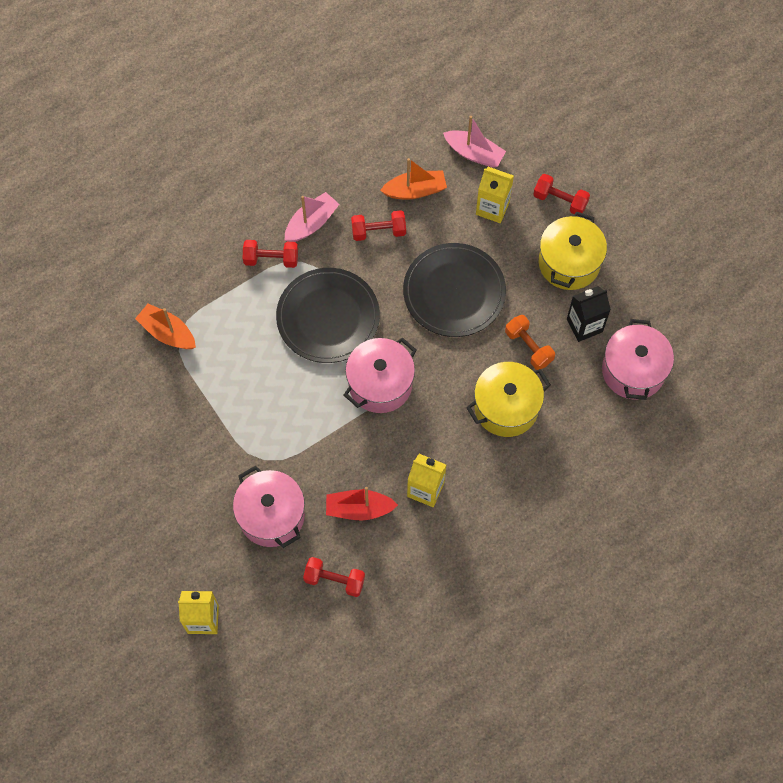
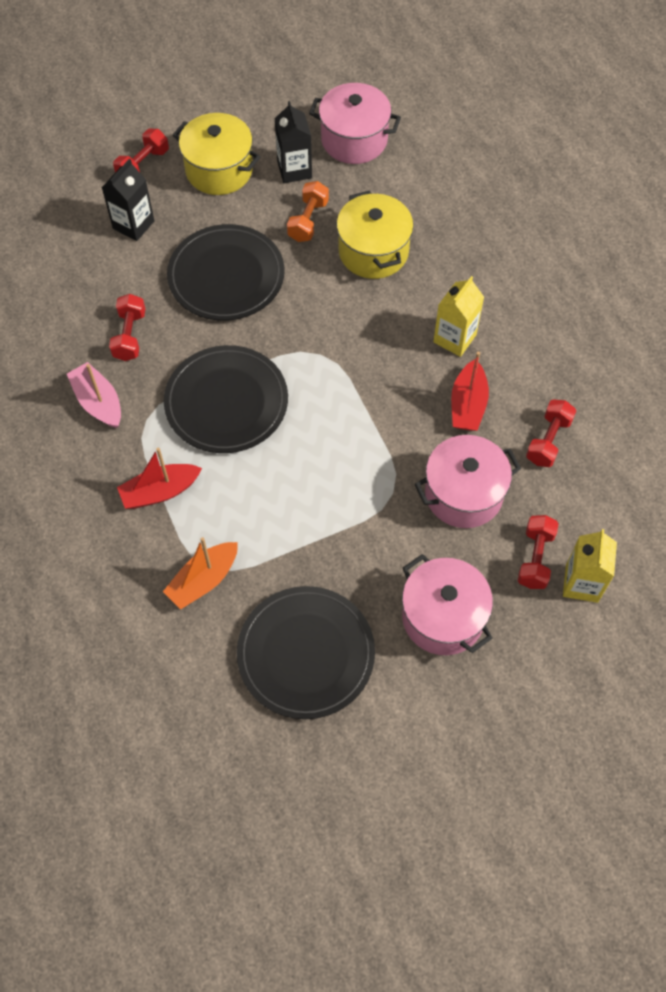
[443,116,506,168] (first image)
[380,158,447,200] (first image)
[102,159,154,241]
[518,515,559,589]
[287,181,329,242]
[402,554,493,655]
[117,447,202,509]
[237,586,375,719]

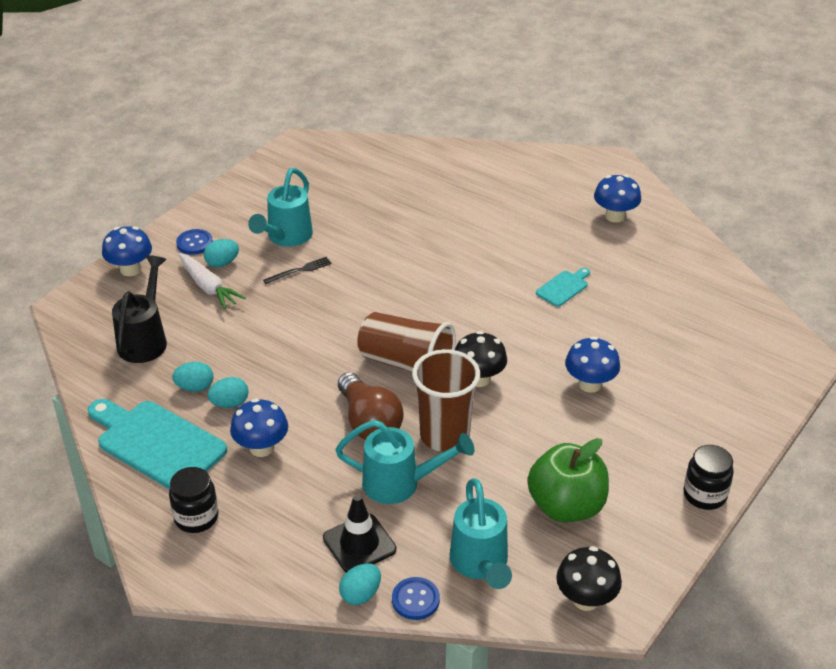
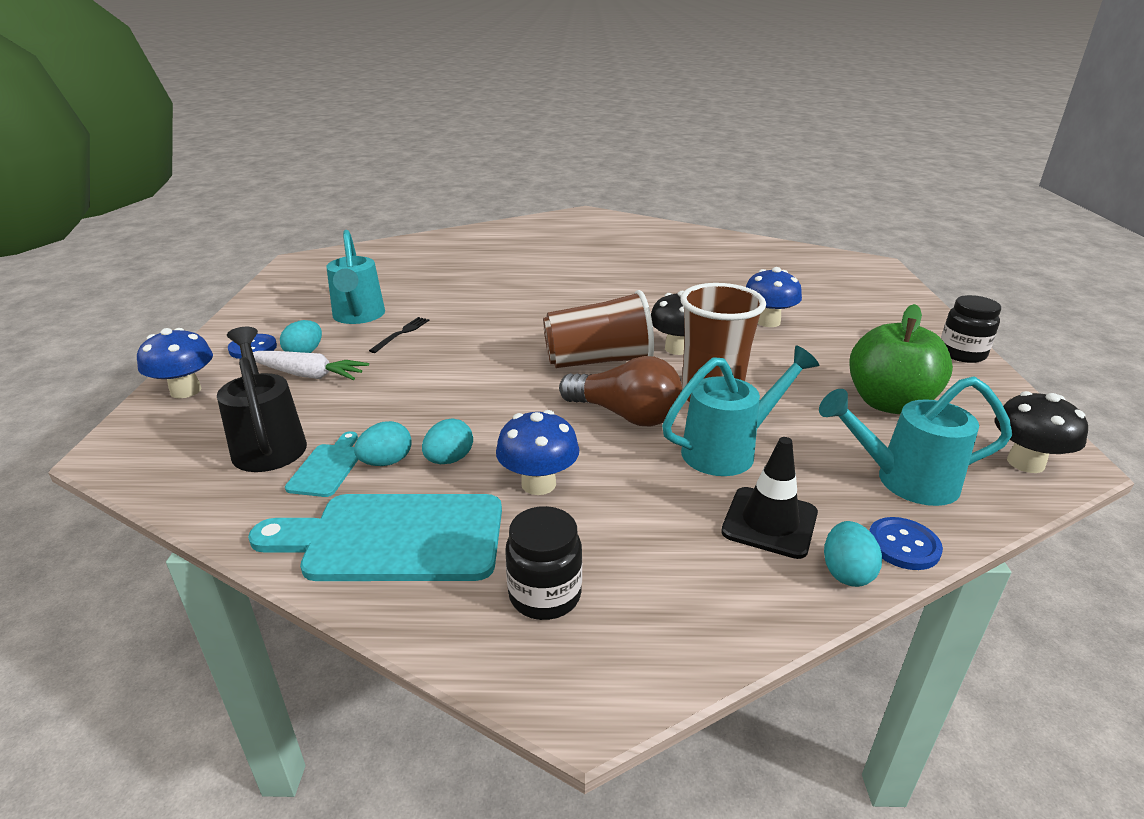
[594,174,641,223] (first image)
[285,431,359,497]
[819,376,1012,506]

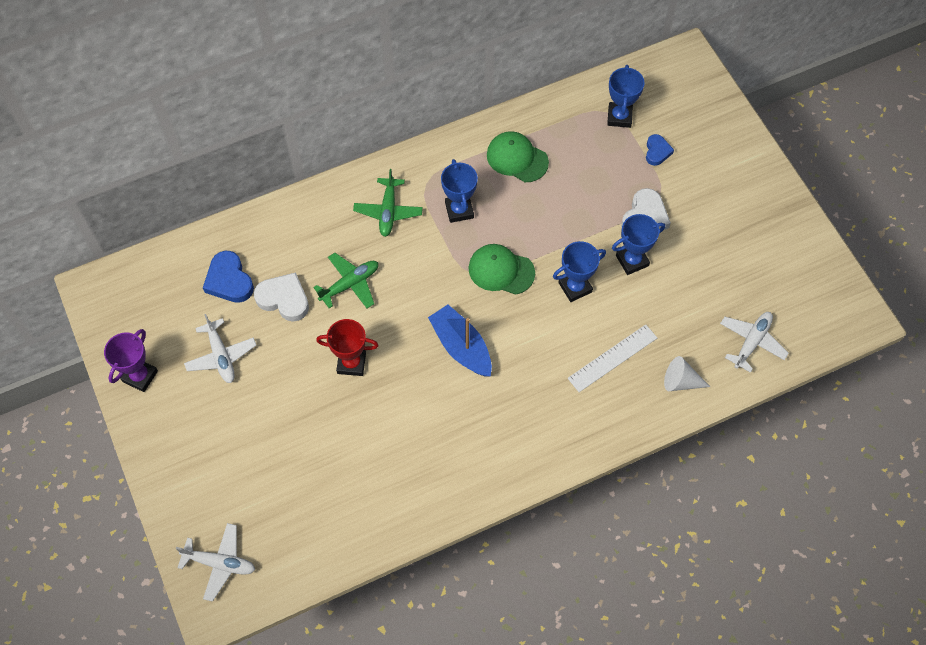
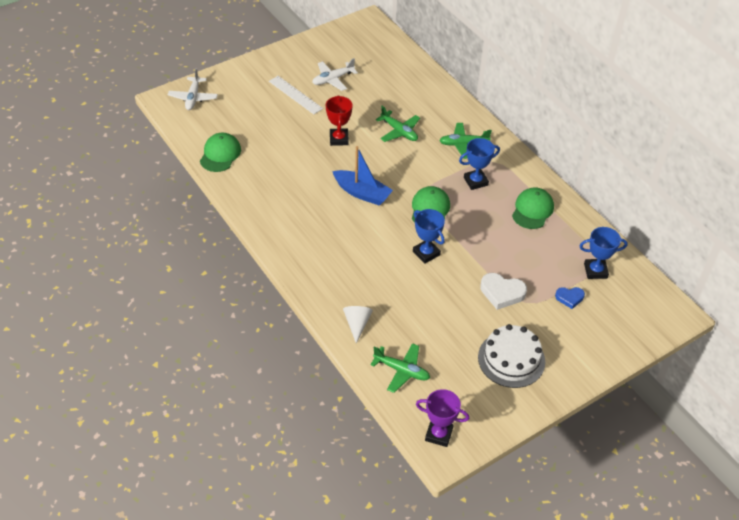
[612,214,665,275] (first image)
[203,251,254,303] (first image)
[254,272,309,322] (first image)
[332,146,393,206]
[370,343,430,393]
[269,76,323,114]
[416,389,469,447]
[200,133,241,172]
[478,324,545,388]

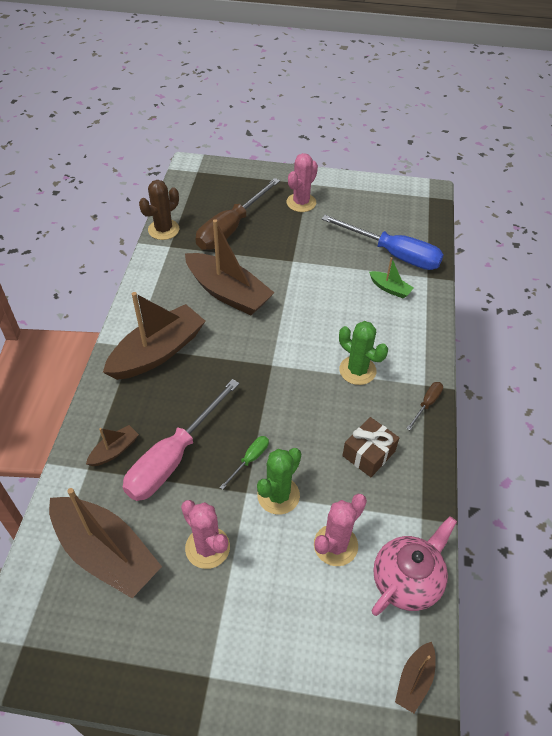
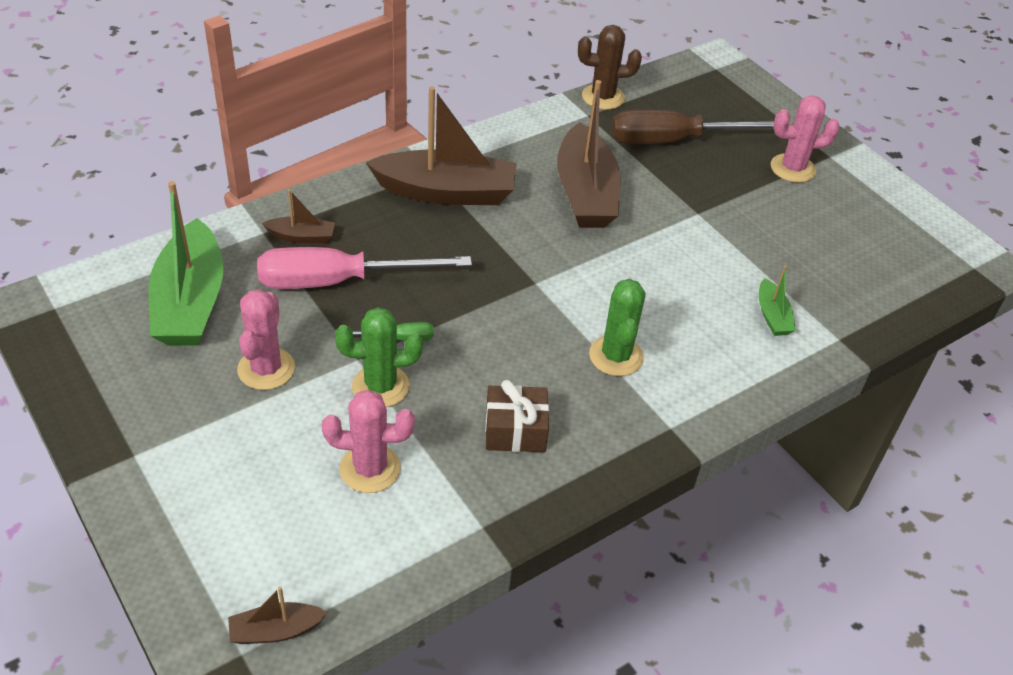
[321,215,444,270] (first image)
[406,382,443,430] (first image)
[149,181,223,346]
[372,516,457,616] (first image)

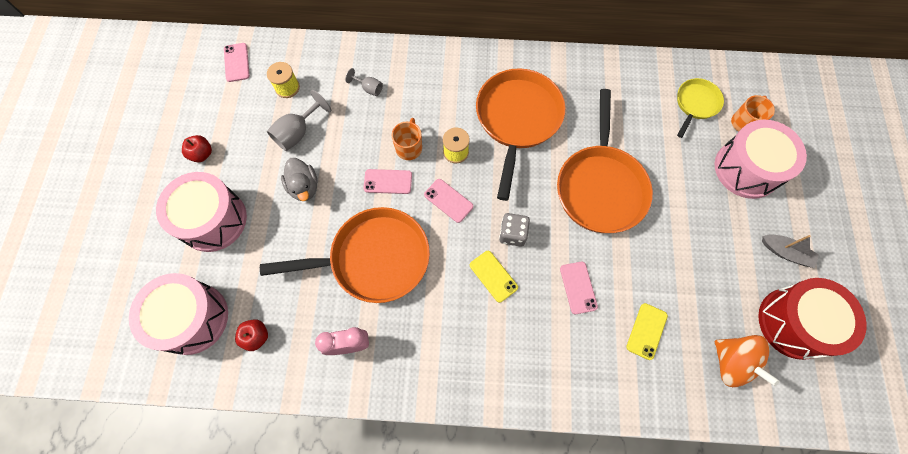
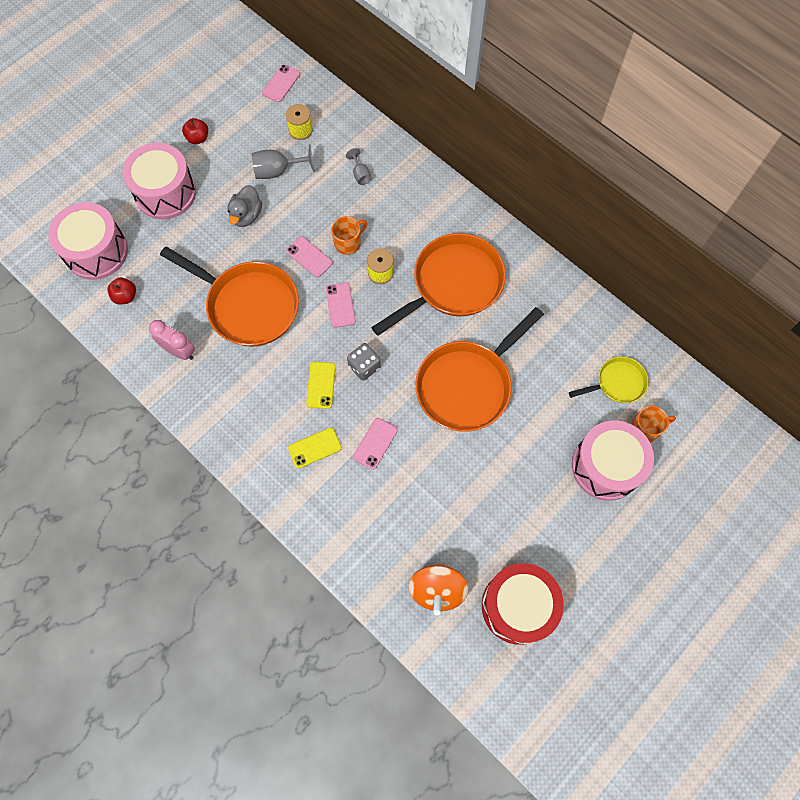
[762,235,819,268] (first image)
[288,428,342,468]

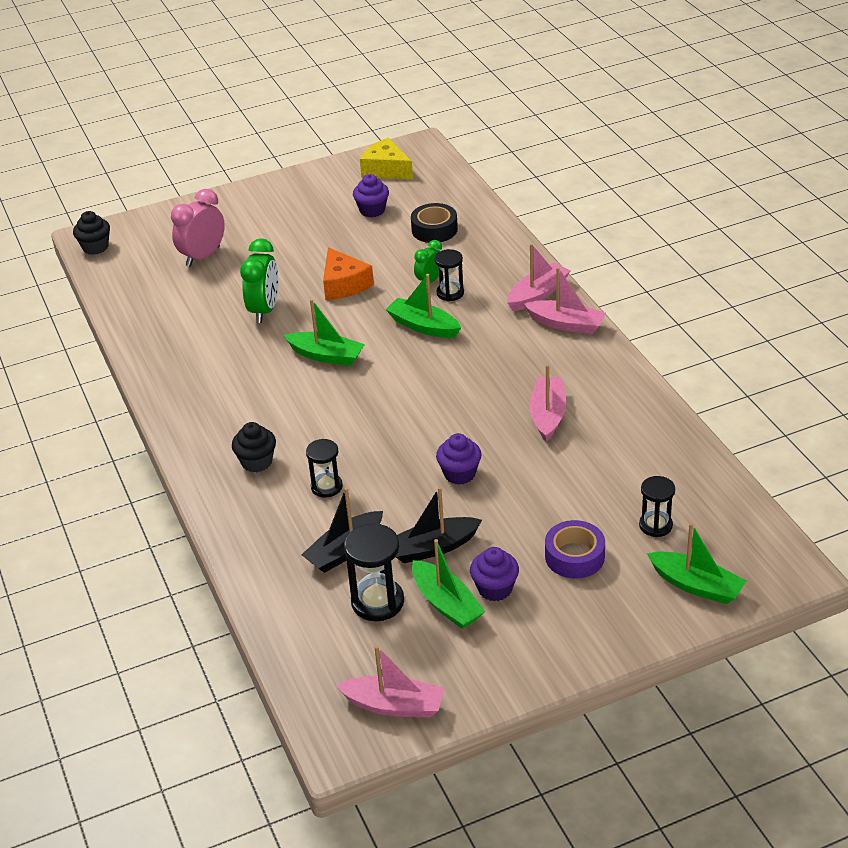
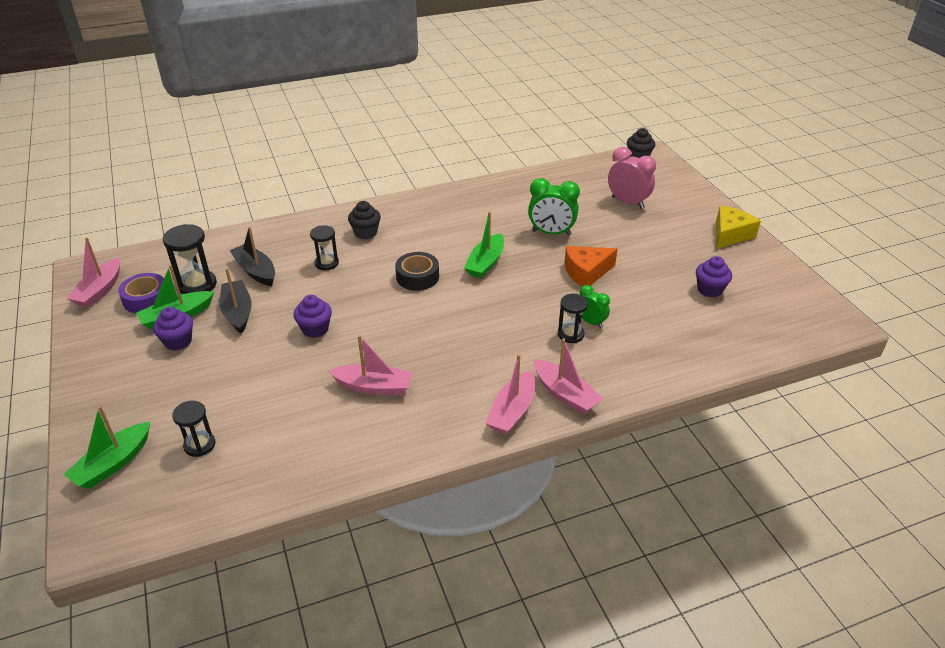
[716,206,761,249]
[395,252,439,291]
[385,274,461,338] (first image)
[118,273,164,313]

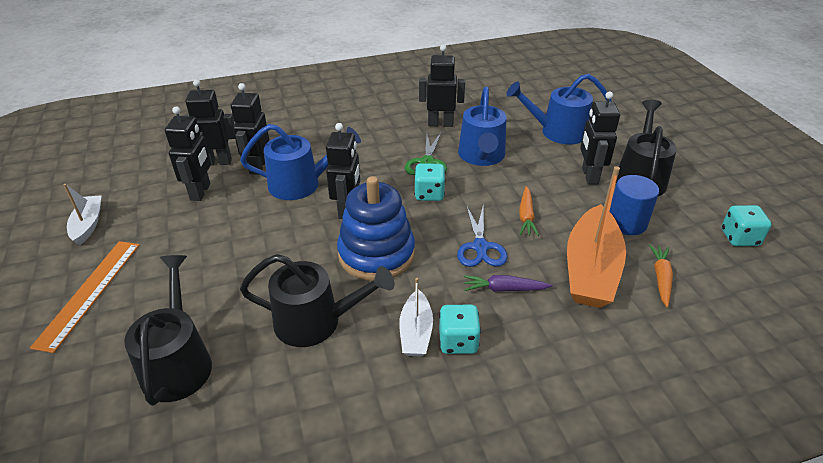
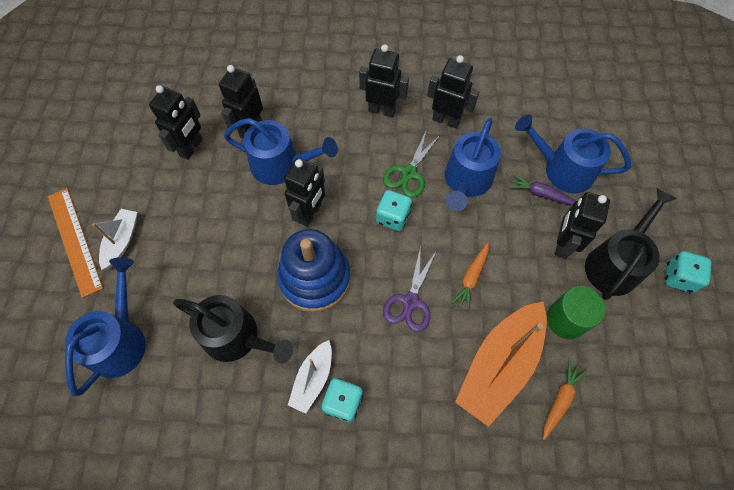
[359,44,409,118]
[547,286,605,339]
[92,209,137,270]
[383,246,437,332]
[665,251,711,293]
[48,188,103,298]
[65,257,146,396]
[509,174,576,206]

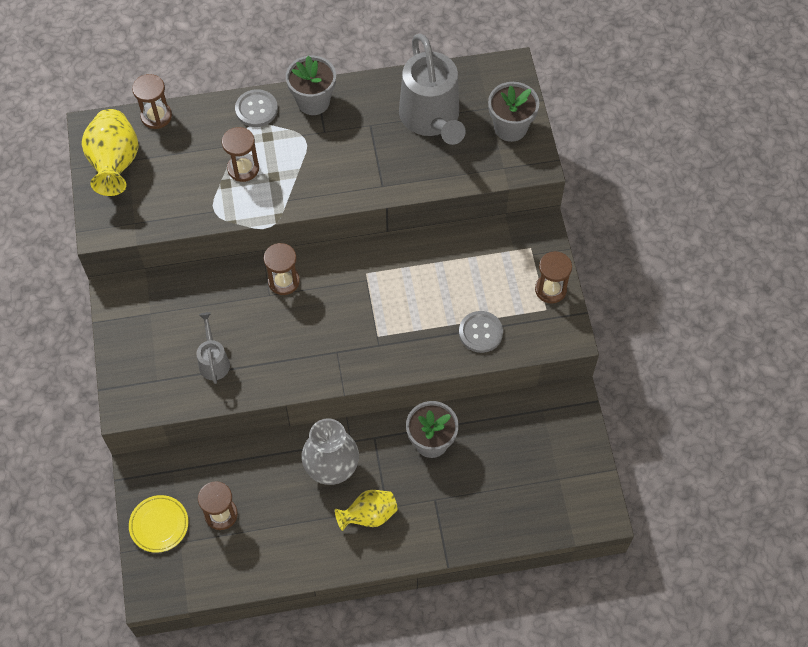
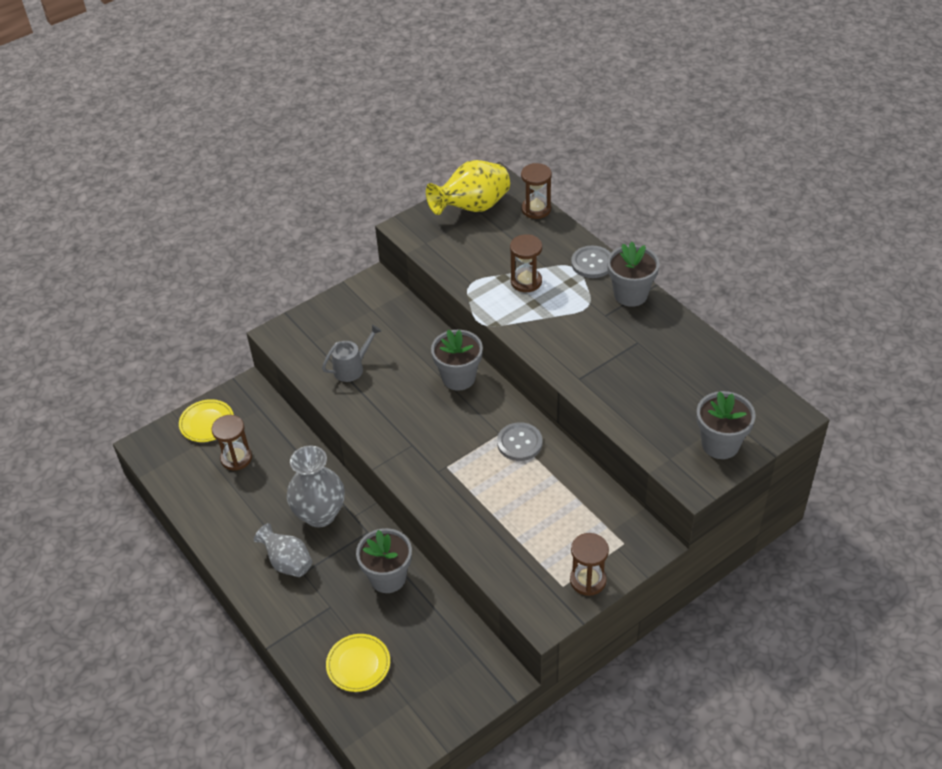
[399,34,466,145] (first image)
[431,330,483,391]
[497,422,542,461]
[254,523,312,577]
[326,634,390,692]

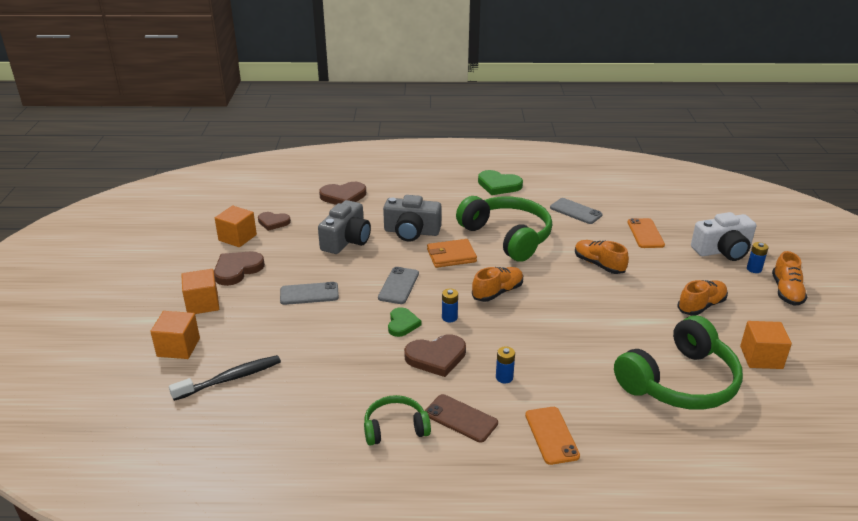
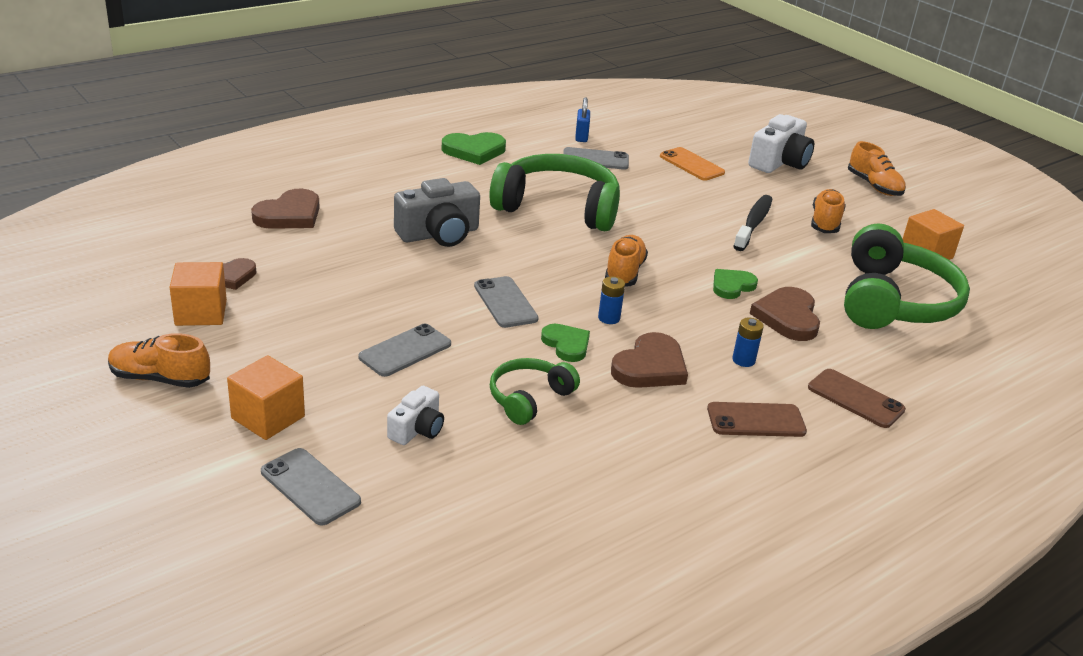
[318,200,371,254] (first image)
[427,239,477,268] (first image)
[108,333,210,388]
[747,242,768,273] (first image)
[750,287,820,341]
[261,448,361,526]
[733,195,772,251]
[490,358,580,425]
[808,369,906,428]
[575,98,590,142]
[713,269,758,299]
[387,386,444,445]

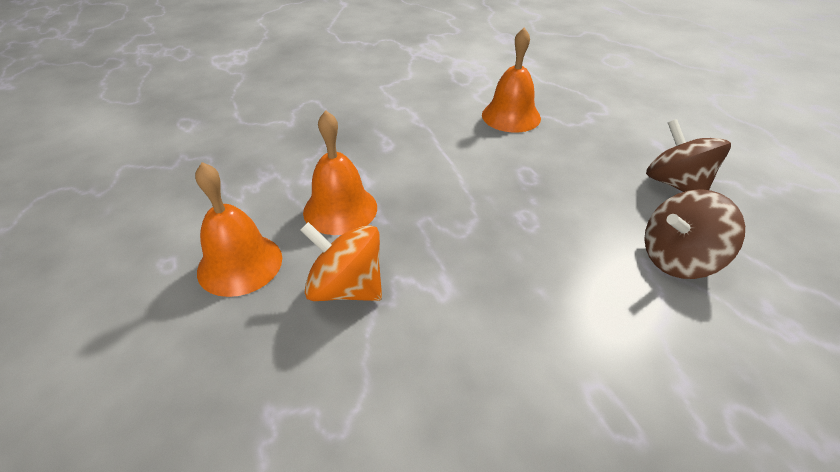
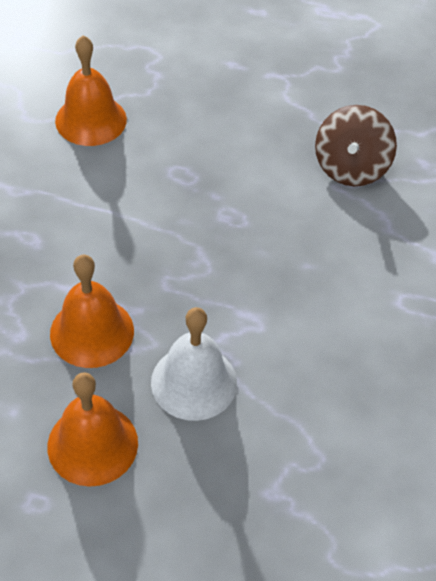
[646,119,731,192] (first image)
[151,307,237,421]

